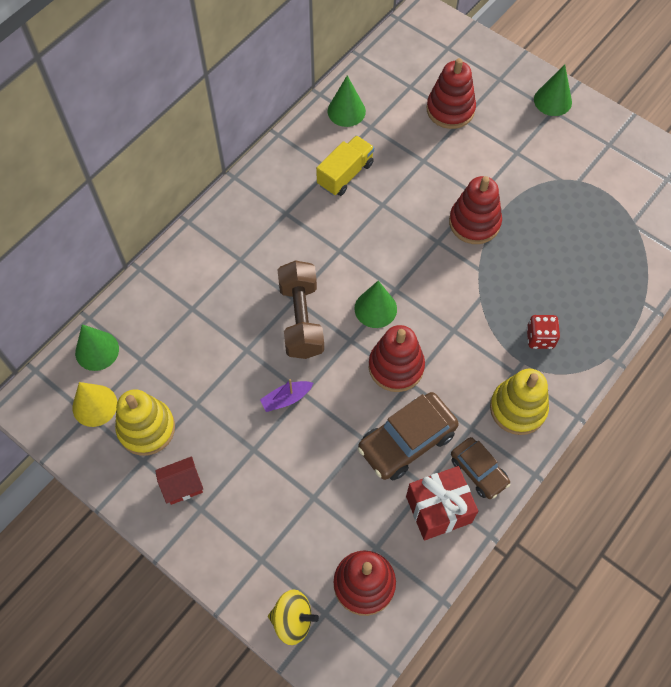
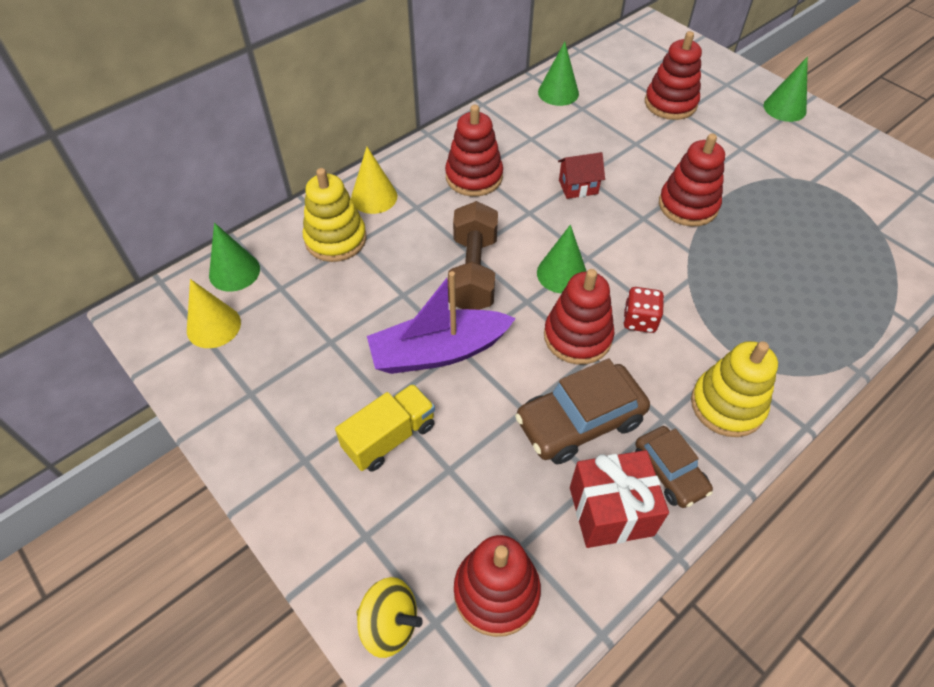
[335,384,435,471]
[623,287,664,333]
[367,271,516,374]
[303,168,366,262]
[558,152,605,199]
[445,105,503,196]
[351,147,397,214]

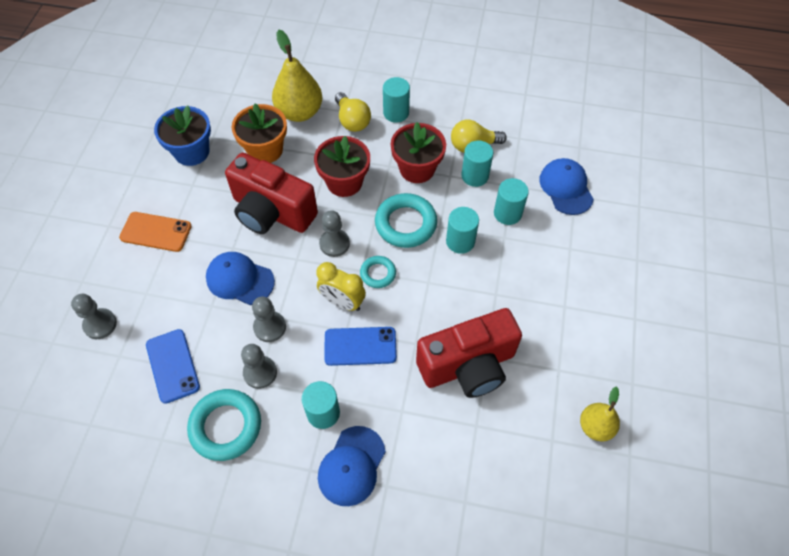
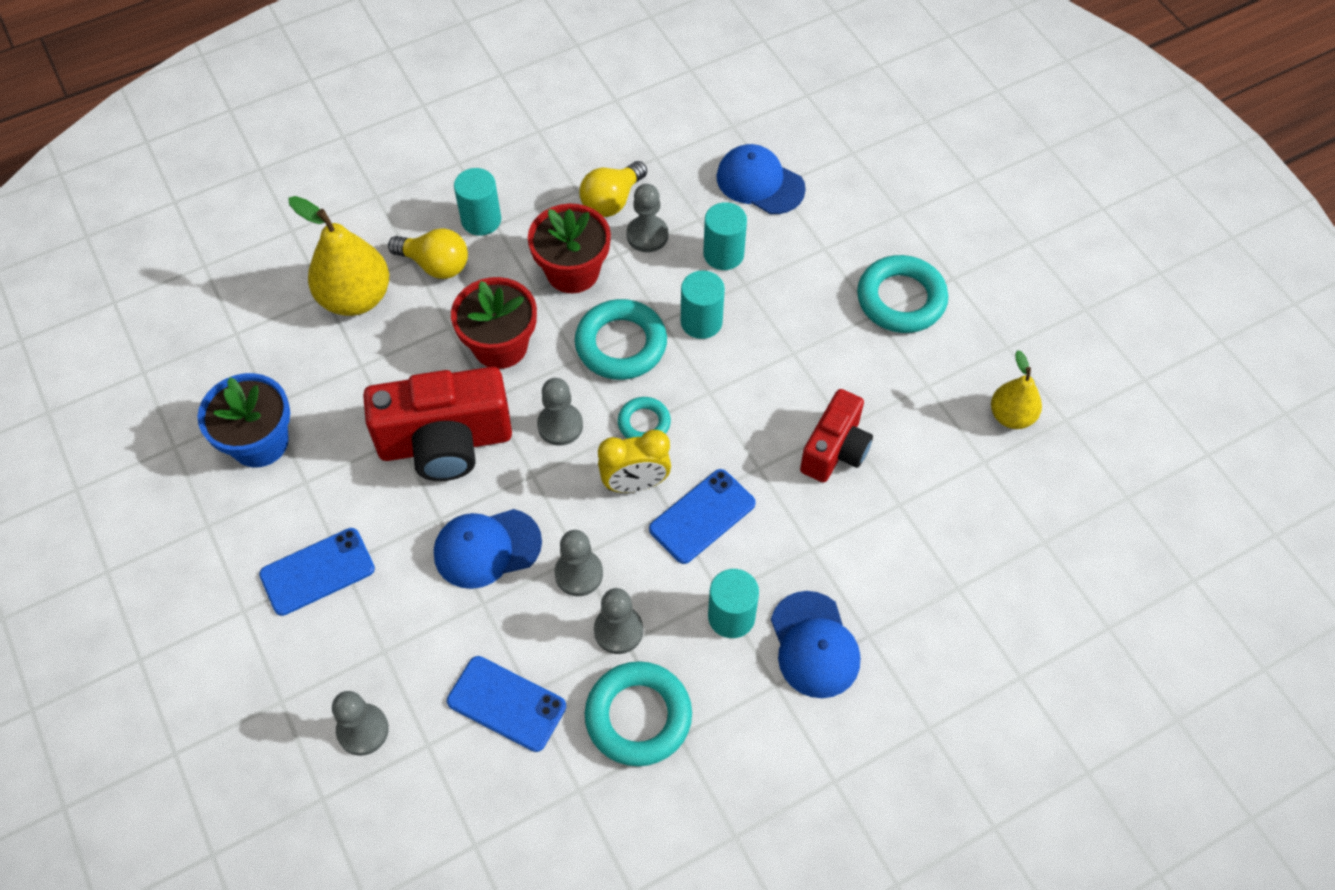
[232,103,287,163] (first image)
[627,184,668,252]
[259,528,375,616]
[800,389,873,483]
[857,255,948,333]

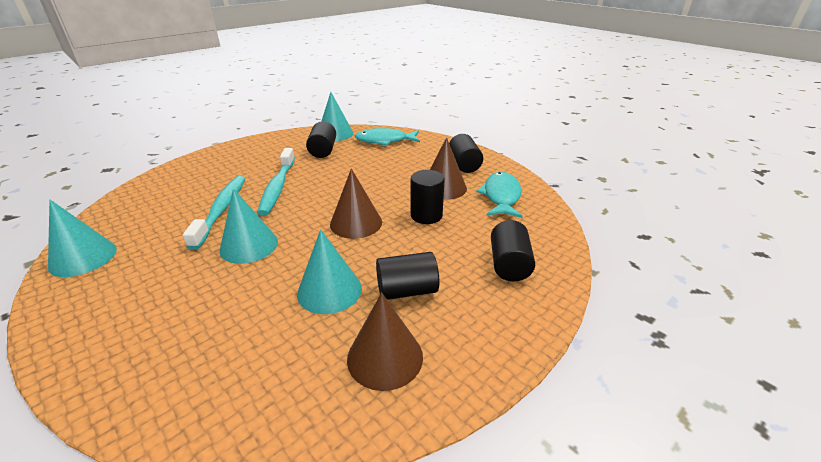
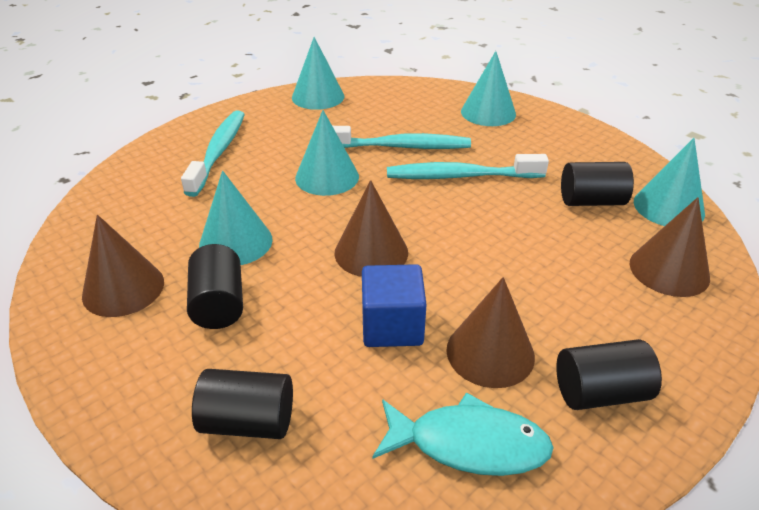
[630,197,710,297]
[362,264,427,347]
[461,51,516,126]
[181,110,245,197]

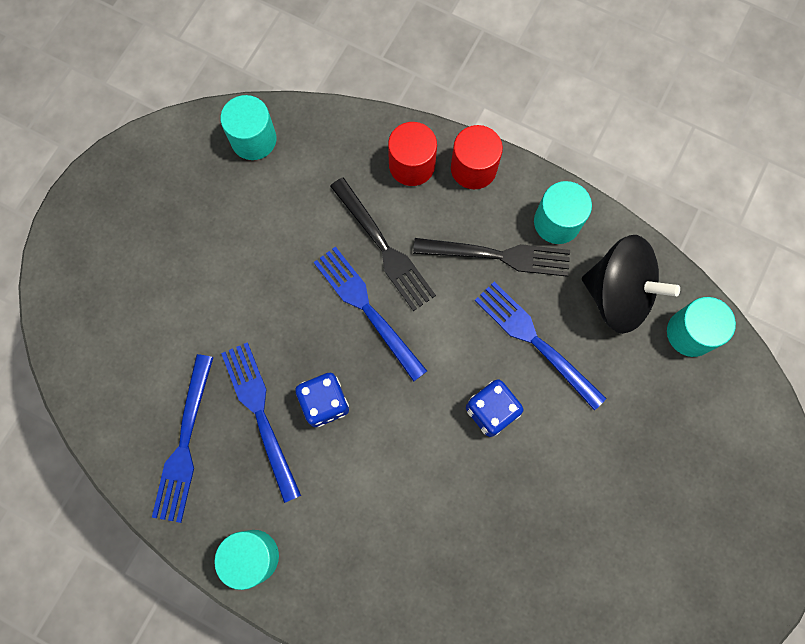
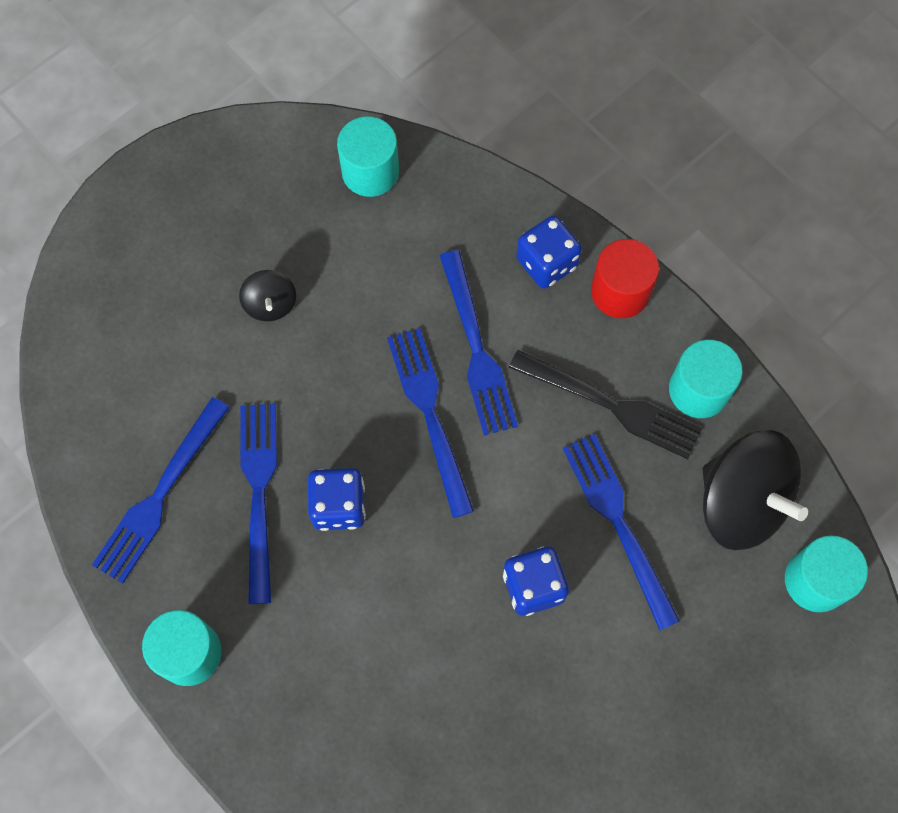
[516,215,582,289]
[439,250,518,435]
[239,270,296,321]

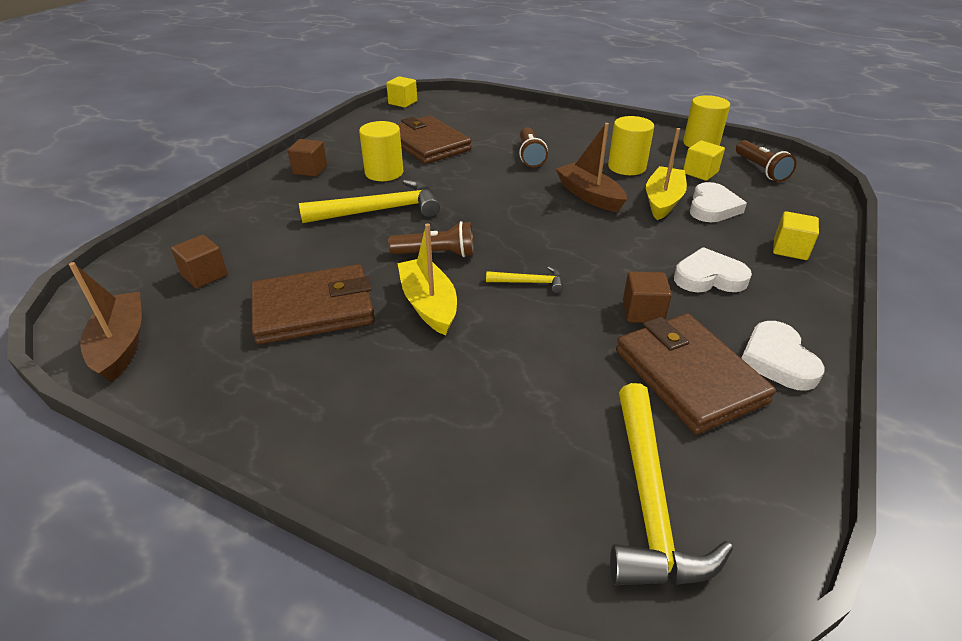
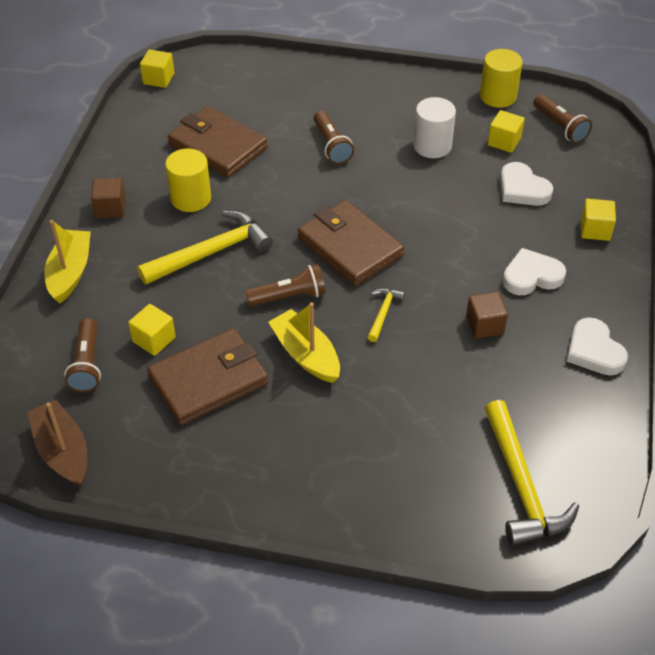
[413,97,456,158]
[556,123,627,212] (first image)
[45,220,91,304]
[500,162,553,206]
[64,318,101,393]
[367,288,405,342]
[298,200,404,286]
[128,304,176,356]

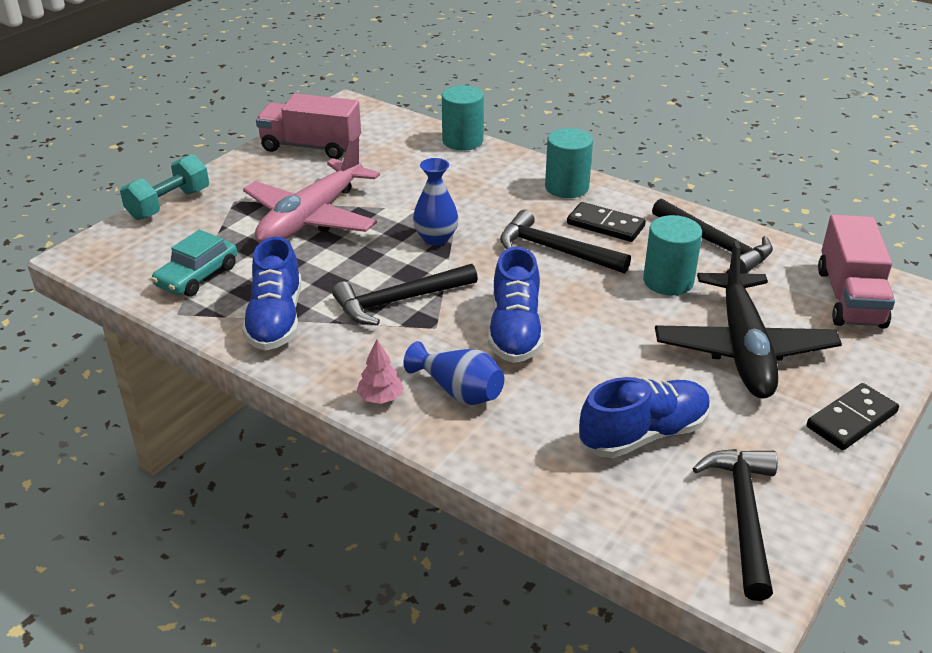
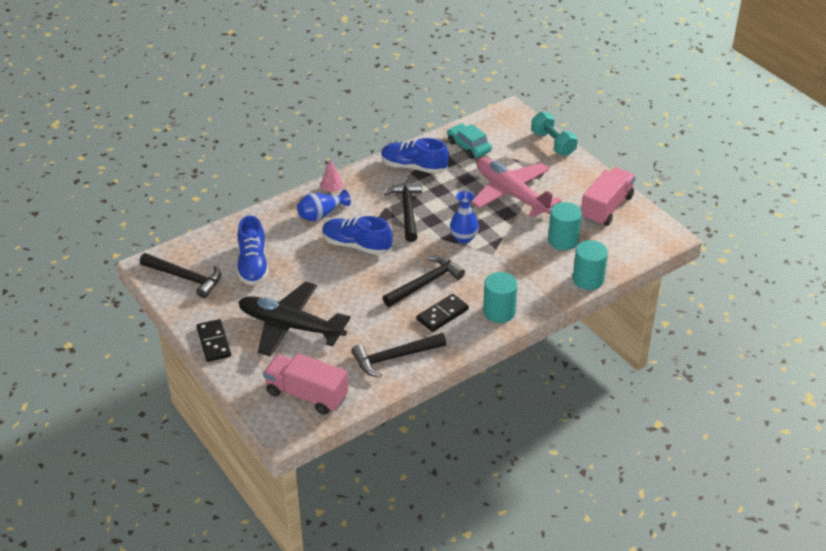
[548,202,582,250]

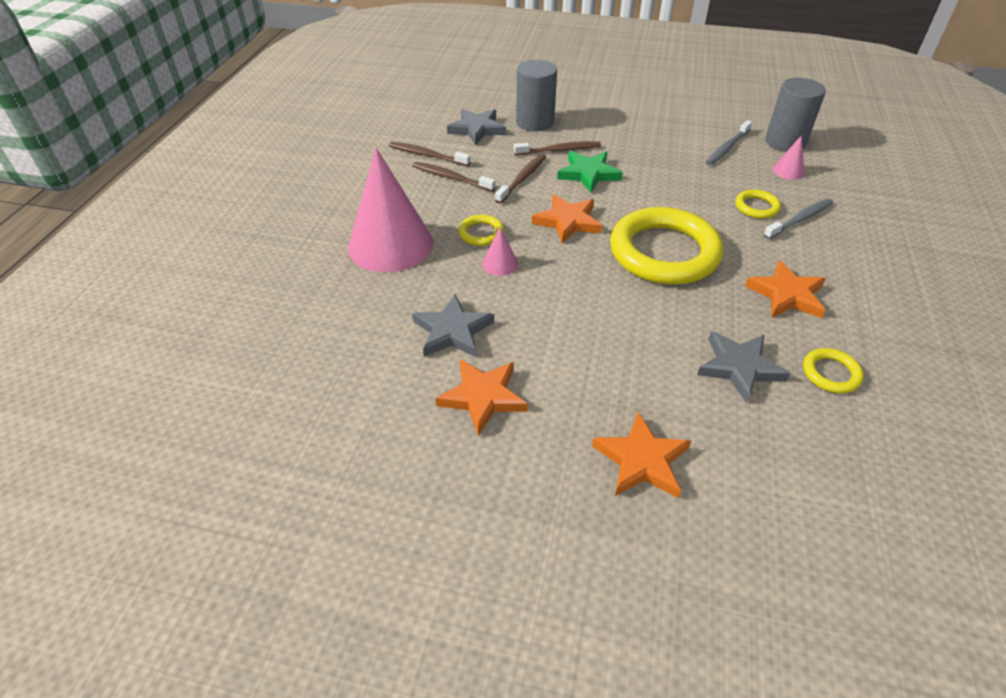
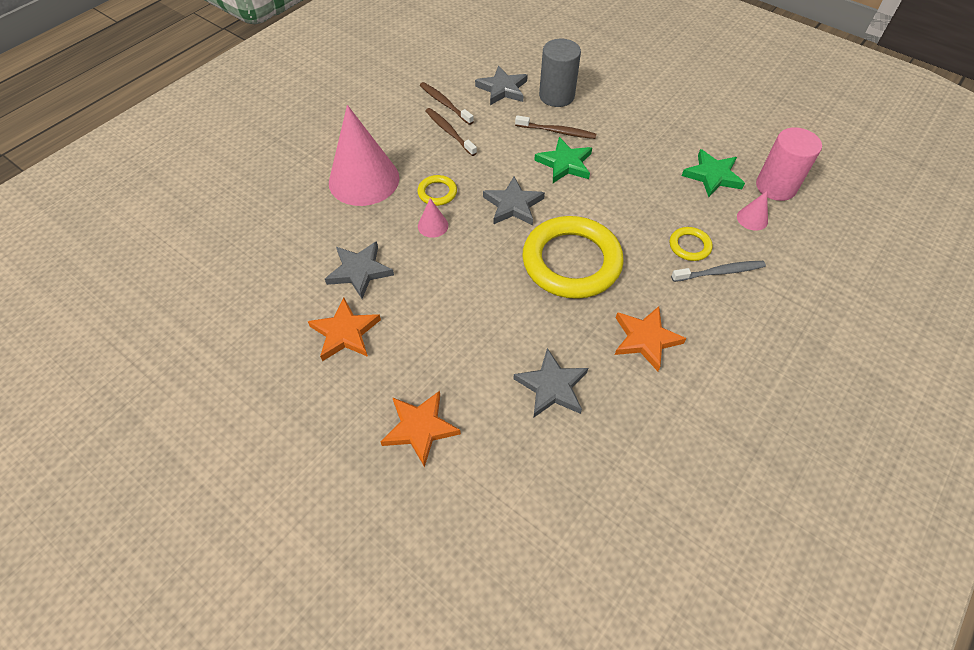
[756,127,822,201]
[682,149,745,197]
[495,154,546,204] (first image)
[483,177,545,225]
[803,348,864,394] (first image)

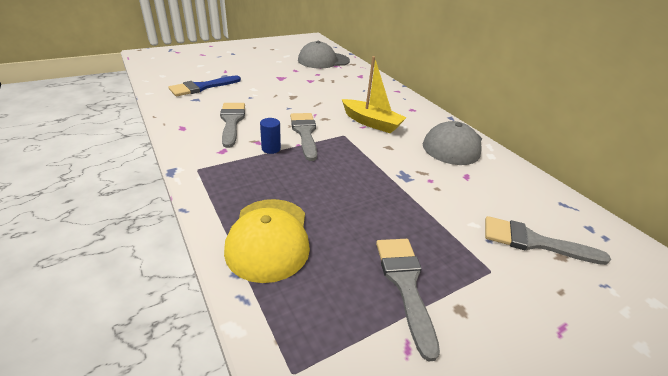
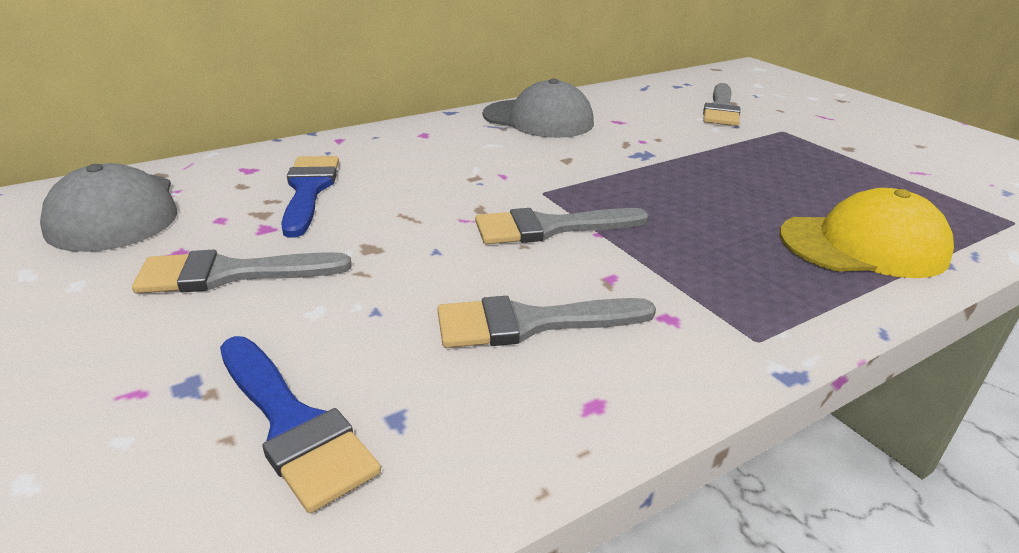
[342,56,406,133] (first image)
[260,118,281,154] (first image)
[132,250,351,293]
[281,156,339,238]

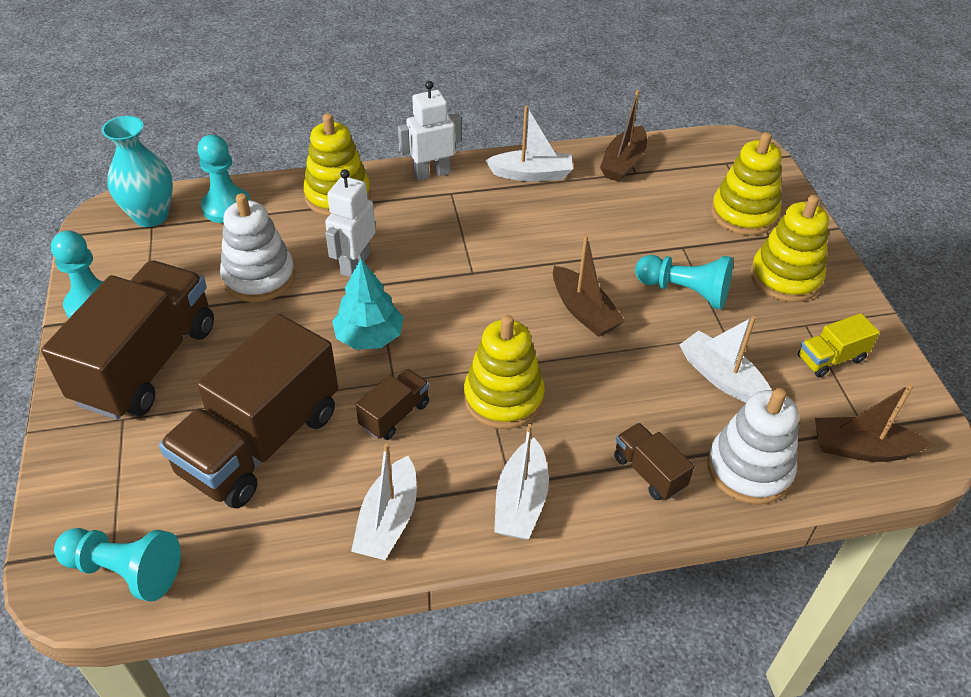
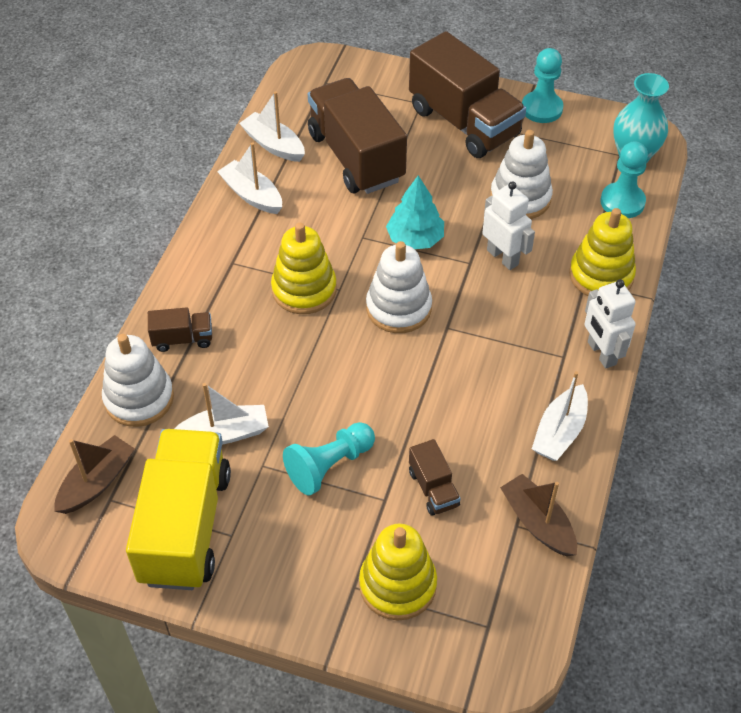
[584,279,636,369]
[751,195,829,302] (first image)
[553,235,625,337] (first image)
[126,429,231,590]
[409,439,461,516]
[239,91,305,162]
[54,528,181,602] (first image)
[366,241,432,333]

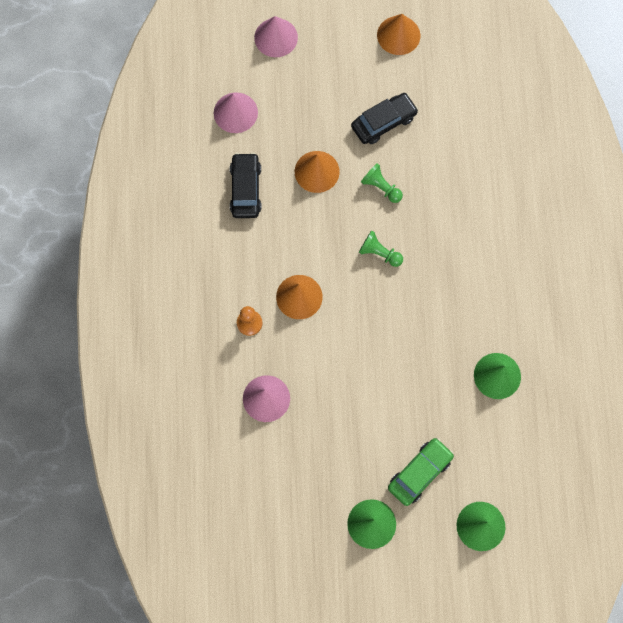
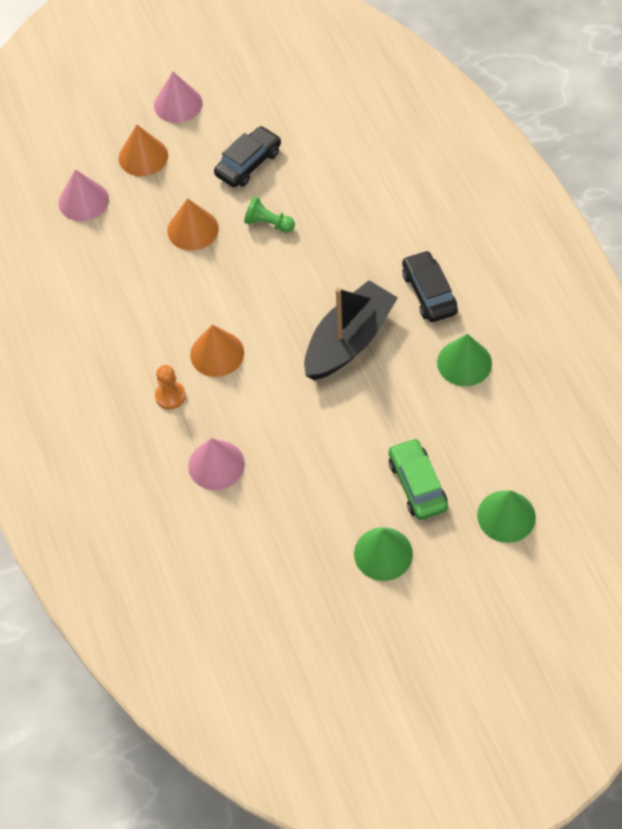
[119,125,168,177]
[154,72,203,123]
[402,250,458,322]
[359,230,403,267] (first image)
[389,438,448,520]
[304,280,398,380]

